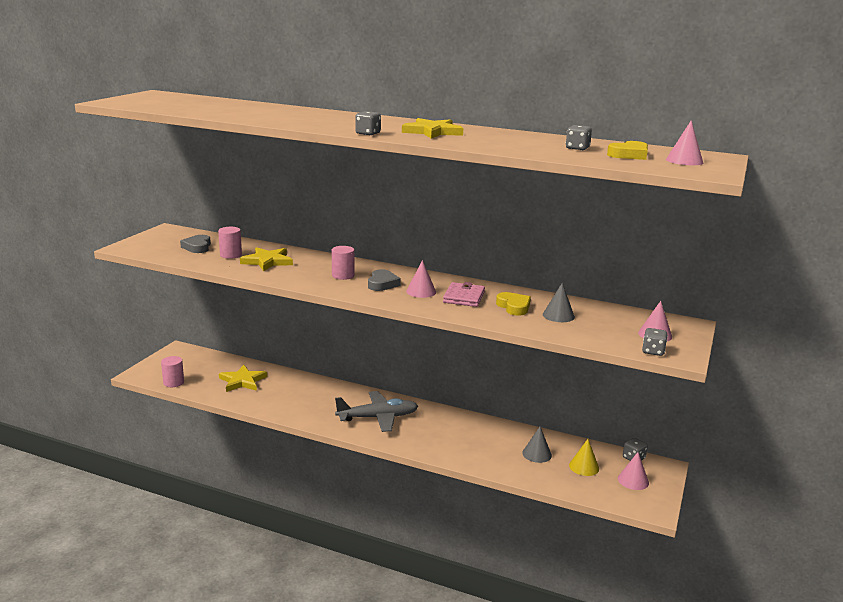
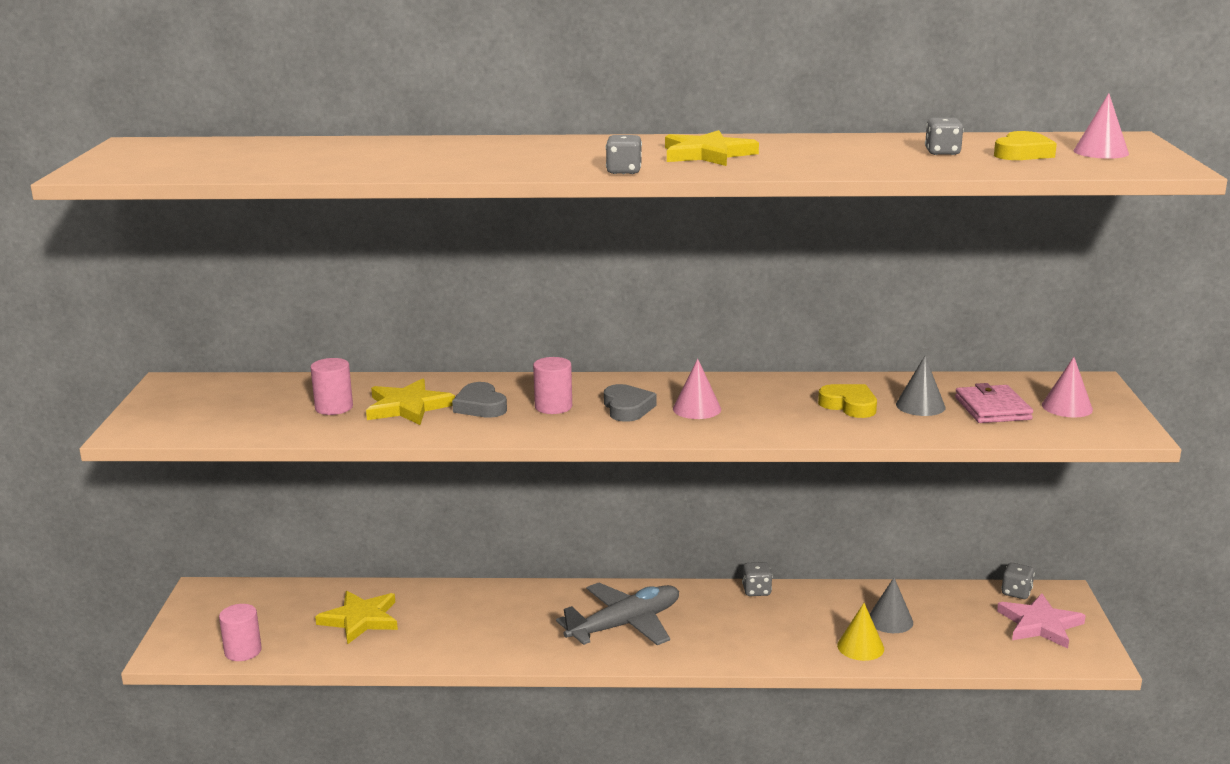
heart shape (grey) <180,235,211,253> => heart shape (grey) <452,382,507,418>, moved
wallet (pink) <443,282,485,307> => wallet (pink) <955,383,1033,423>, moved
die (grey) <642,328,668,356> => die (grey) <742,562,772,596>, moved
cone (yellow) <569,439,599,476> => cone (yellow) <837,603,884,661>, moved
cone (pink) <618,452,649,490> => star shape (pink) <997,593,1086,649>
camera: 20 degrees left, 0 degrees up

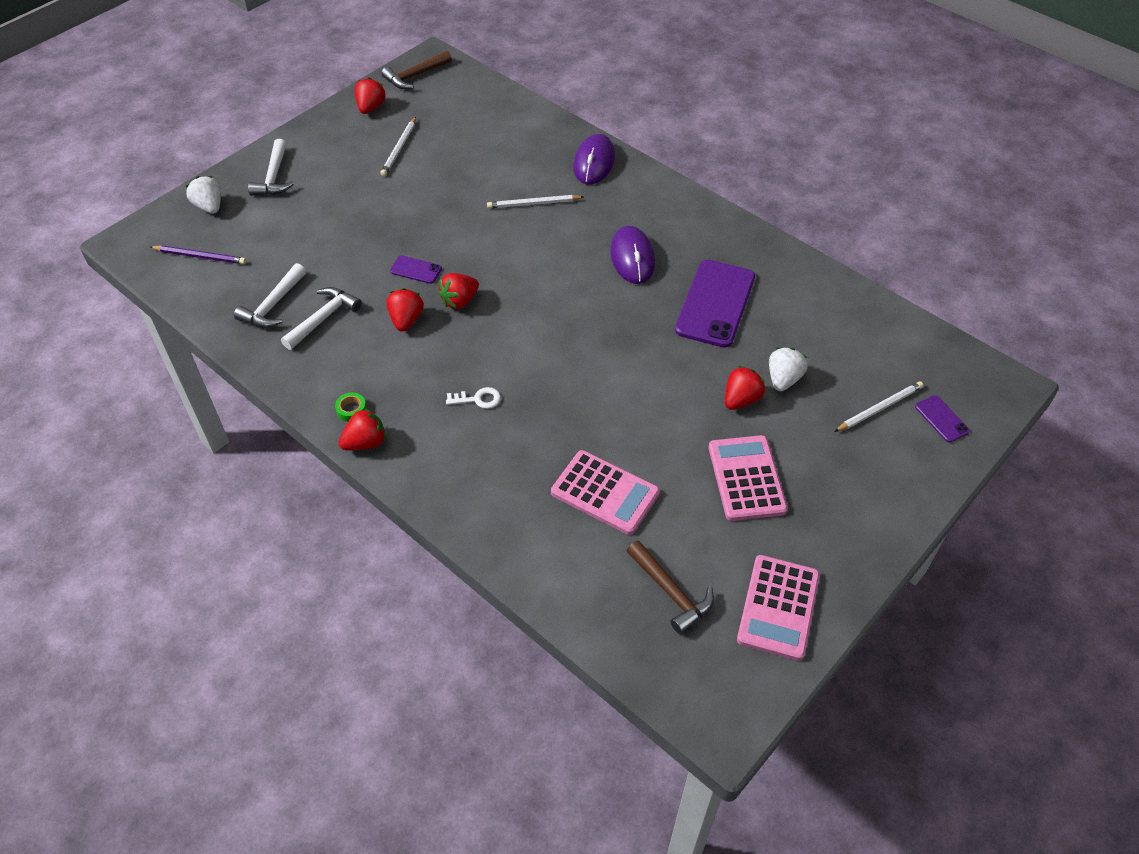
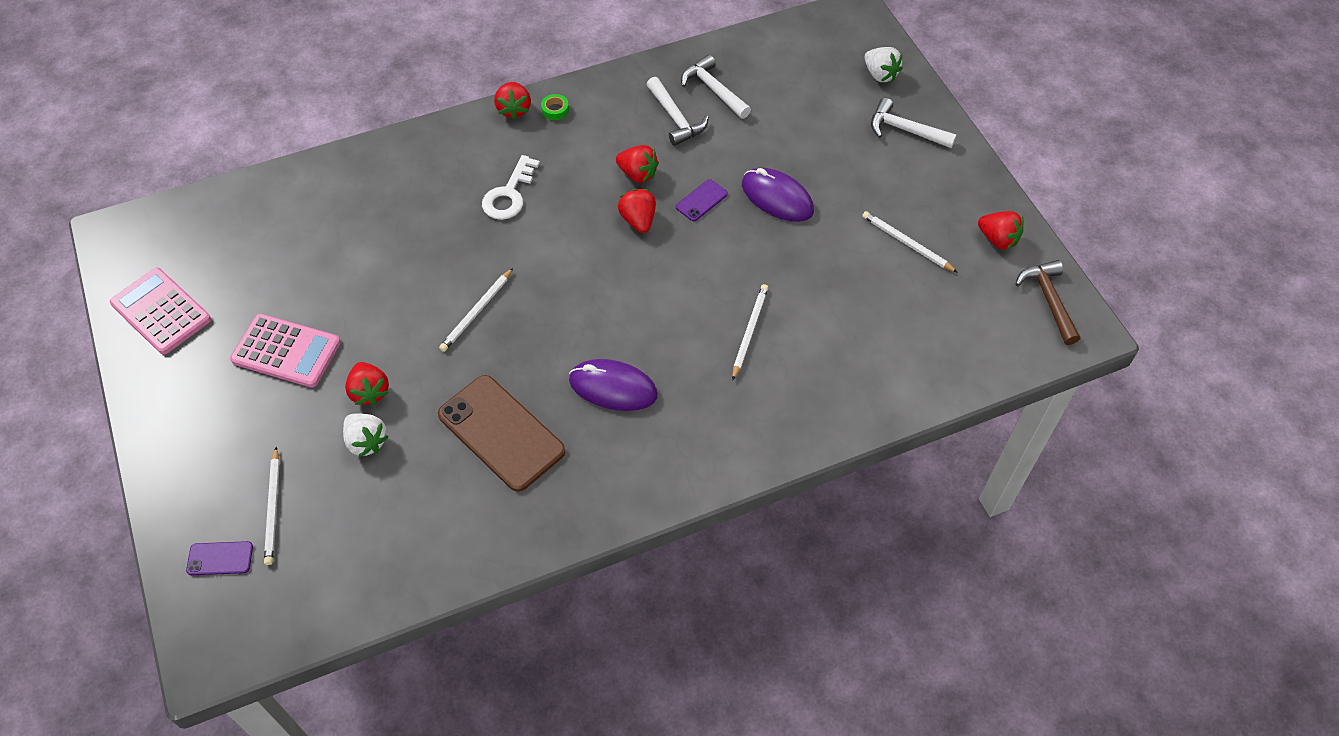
PC mouse (royal purple) <573,134,615,184> => PC mouse (royal purple) <742,168,814,222>, moved
toy strawberry (pure white) <186,176,221,214> => toy strawberry (pure white) <864,47,903,82>, 60 degrees clockwise
wooden pencil (royal purple) <150,245,246,264> => nothing
mobile phone (royal purple) <675,260,755,348> => mobile phone (dark brown) <438,375,565,492>
latchkey (pure white) <446,387,501,409> => latchkey (pure white) <482,155,540,220>, x1.59
calculator (pink) <551,450,660,535> => nothing
hammer (dark brown) <627,540,714,634> => nothing
nothing => wooden pencil (pure white) <439,268,513,352>
camera: 115 degrees right, 5 degrees up

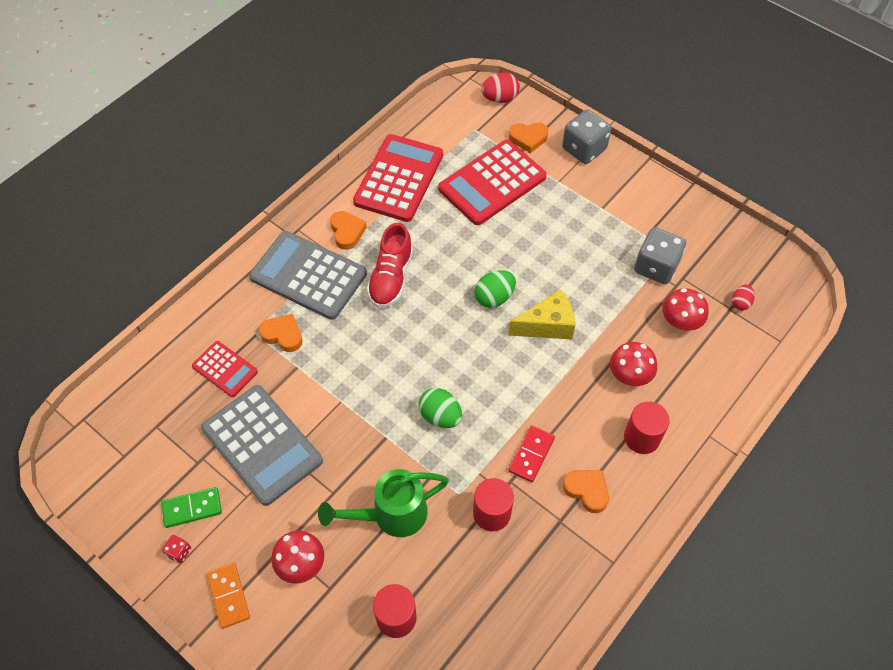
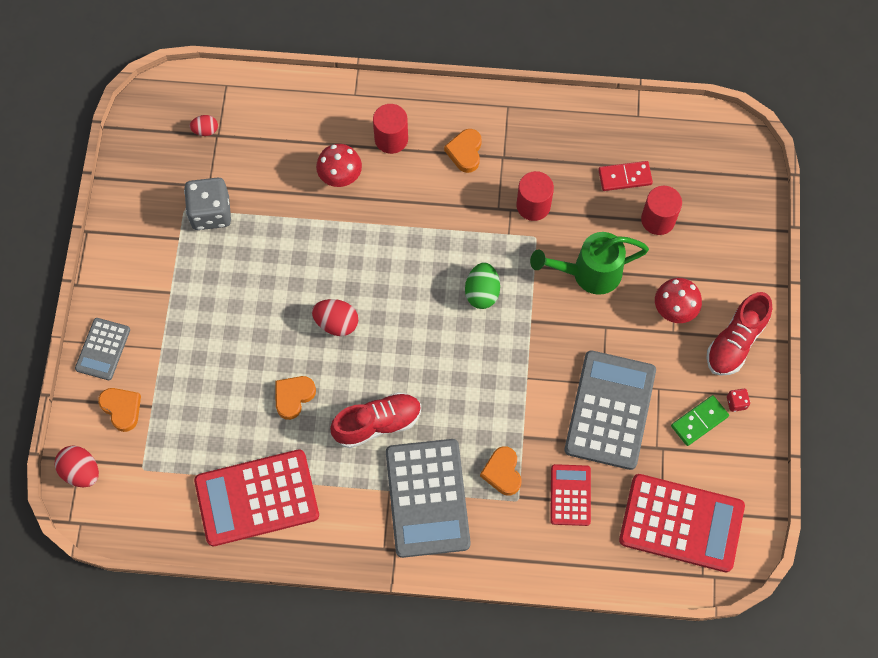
die (grey) <562,109,611,164> => calculator (grey) <75,318,130,380>
calculator (red) <438,140,547,225> => calculator (red) <619,474,745,572>, moved
heart shape (orange-coloured) <330,211,367,250> => heart shape (orange-coloured) <275,376,316,420>, moved
toy egg (leaf-green) <474,270,516,308> => toy egg (red) <312,299,358,336>
mushroom (red) <662,288,709,331> => nothing
cheese (yellow) <508,289,575,340> => nothing
domino tile (red) <508,425,555,482> => domino tile (red) <598,161,653,191>, moved
watering can (leaf-green) <318,469,449,537> => watering can (leaf-green) <530,232,649,295>, 135 degrees clockwise
domino tile (leaf-green) <161,487,222,528> => domino tile (leaf-green) <671,395,729,446>, 75 degrees counterclockwise
domino tile (orange-coloured) <207,563,250,629> => sneaker (red) <706,292,772,376>
camera: 125 degrees left, 10 degrees up

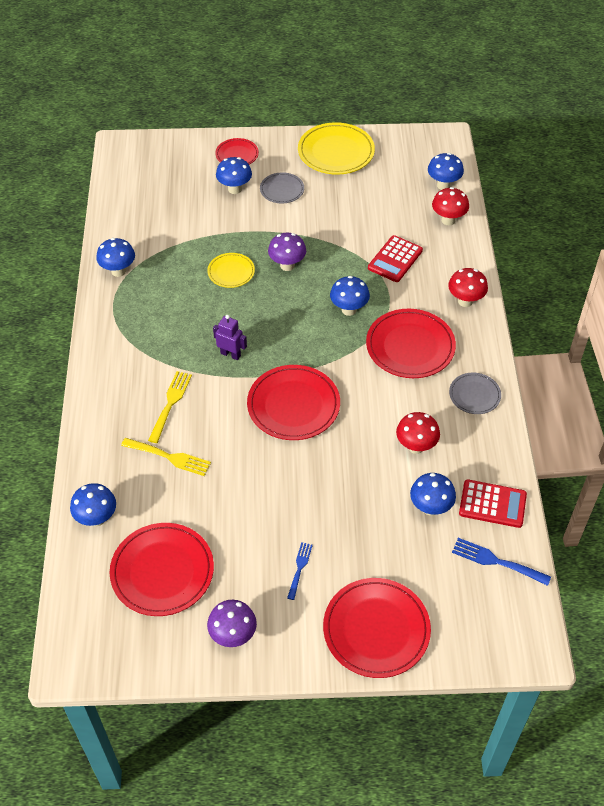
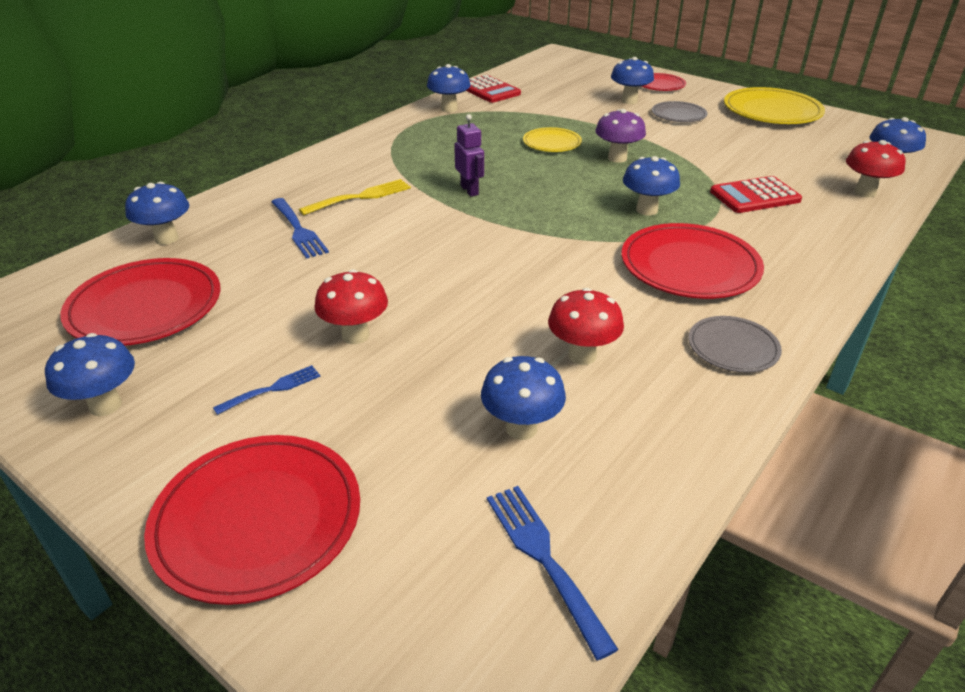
mushroom (red) <448,268,488,307> => mushroom (red) <314,269,388,344>, moved
plate (red) <247,365,340,440> => nothing
fork (yellow) <121,438,211,476> => fork (cobalt) <272,198,329,259>
calculator (red) <459,479,527,528> => calculator (red) <466,75,521,103>, moved
mushroom (royal purple) <207,600,257,647> => mushroom (cobalt) <45,333,135,416>
camera: 40 degrees right, 15 degrees down

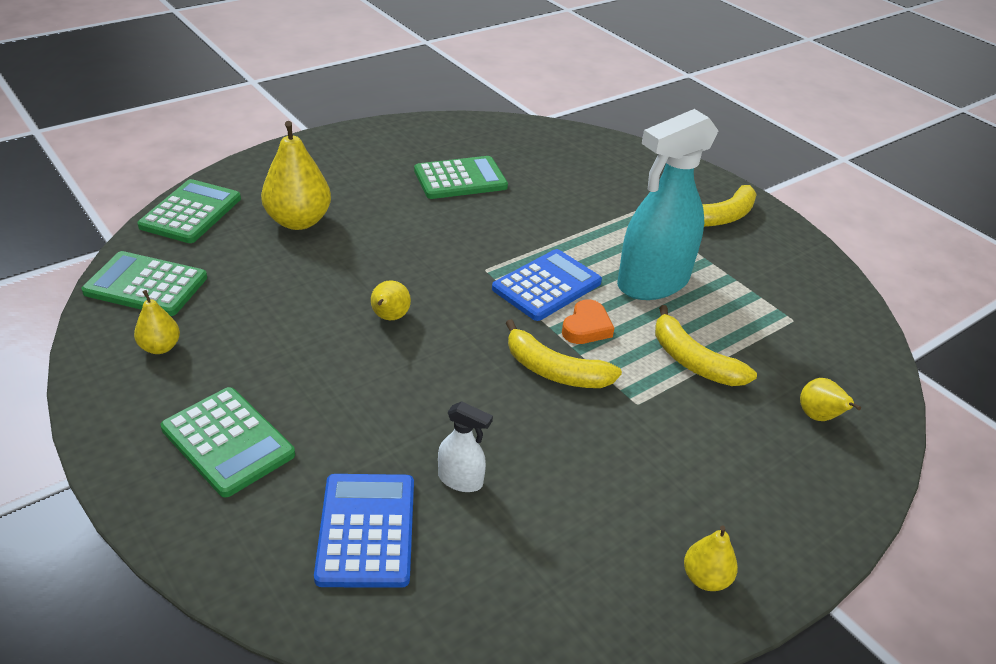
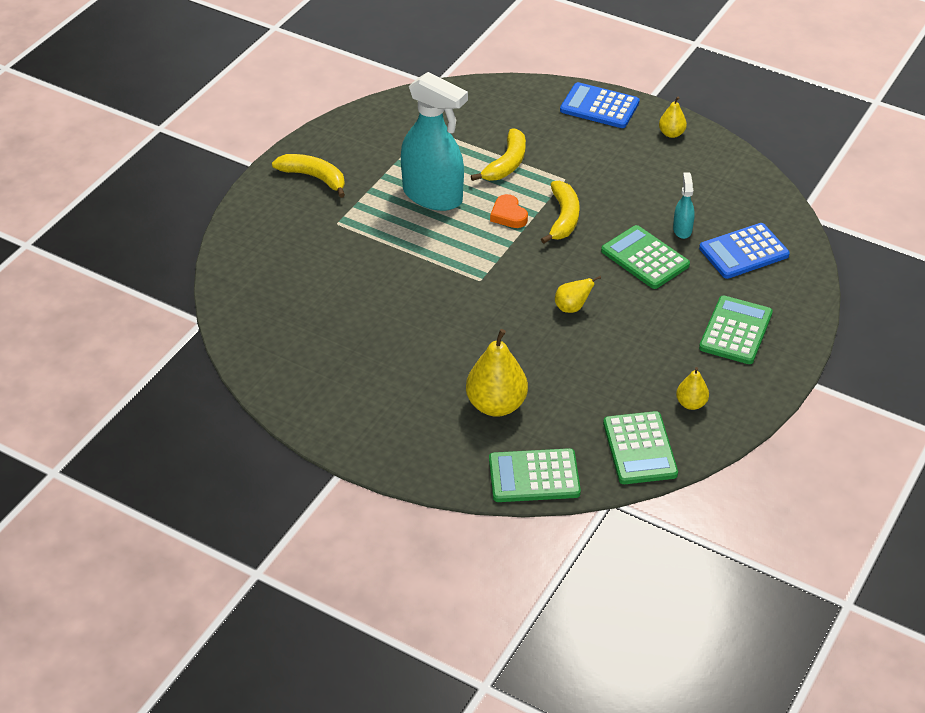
calculator (leaf-green) <414,156,508,199> => calculator (leaf-green) <601,225,690,289>, moved
calculator (cobalt) <492,249,602,321> => calculator (cobalt) <560,82,640,128>, moved
heart shape (orange-coloured) <562,299,614,344> => heart shape (orange-coloured) <490,194,528,228>, 120 degrees counterclockwise
pear fruit (yellow) <800,378,861,421> => nothing
spray bottle (pure white) <438,401,493,492> => spray bottle (aqua) <673,172,695,239>
camera: 110 degrees left, 5 degrees up

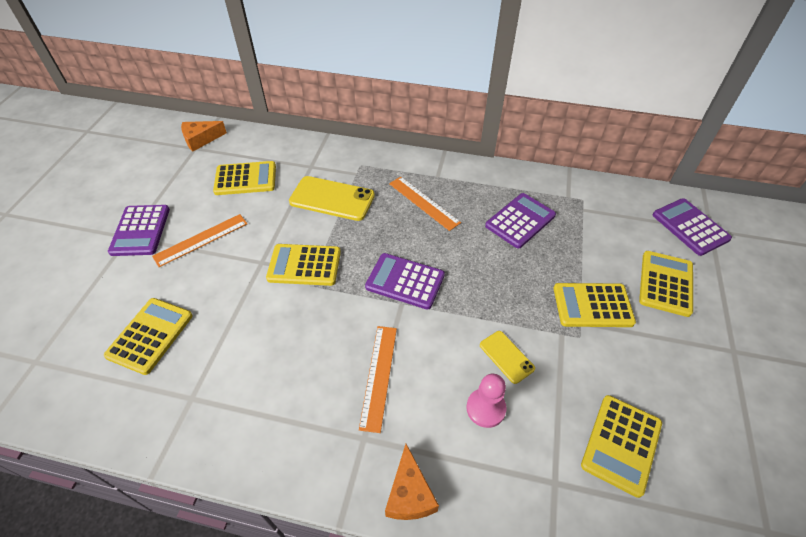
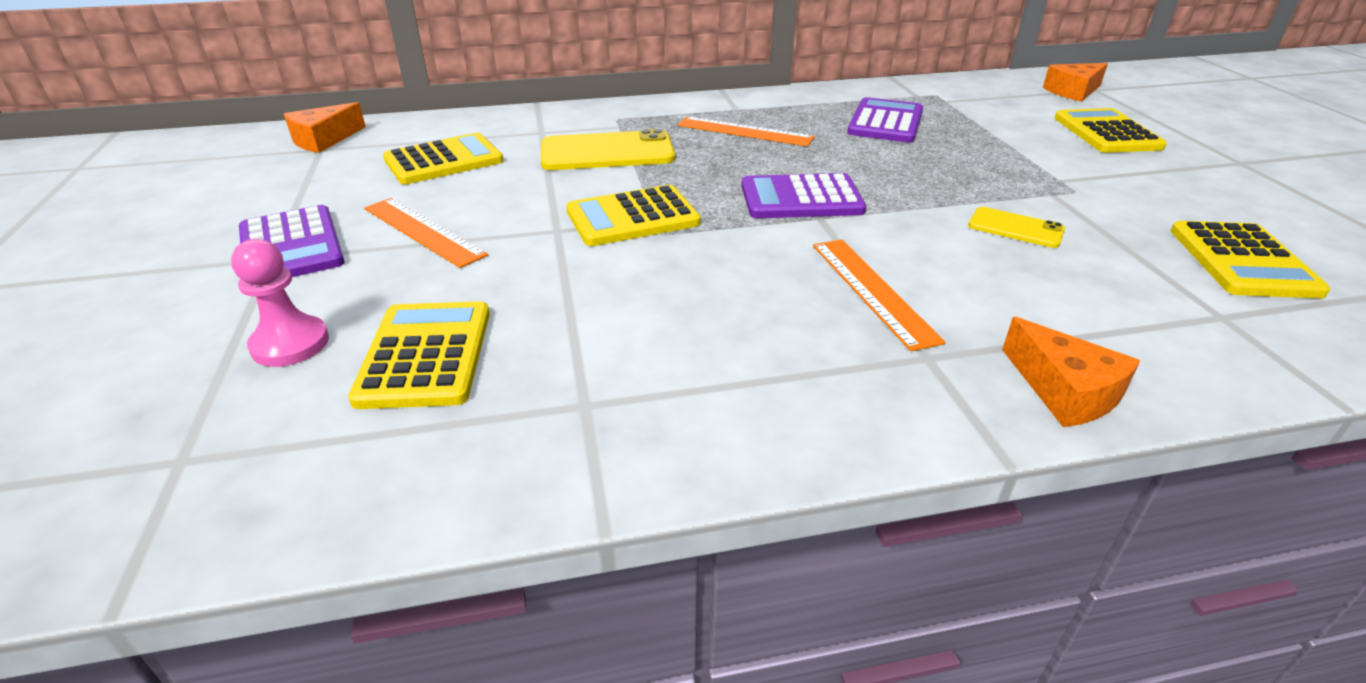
calculator (royal purple) <653,198,732,256> => cheese (orange-coloured) <1043,63,1108,102>
measuring stick (orange-coloured) <152,214,247,267> => measuring stick (orange-coloured) <364,198,488,268>, 75 degrees counterclockwise
calculator (yellow) <554,283,636,327> => nothing
game pawn (pink) <466,374,507,428> => game pawn (pink) <231,239,329,367>, moved
camera: 25 degrees left, 15 degrees down

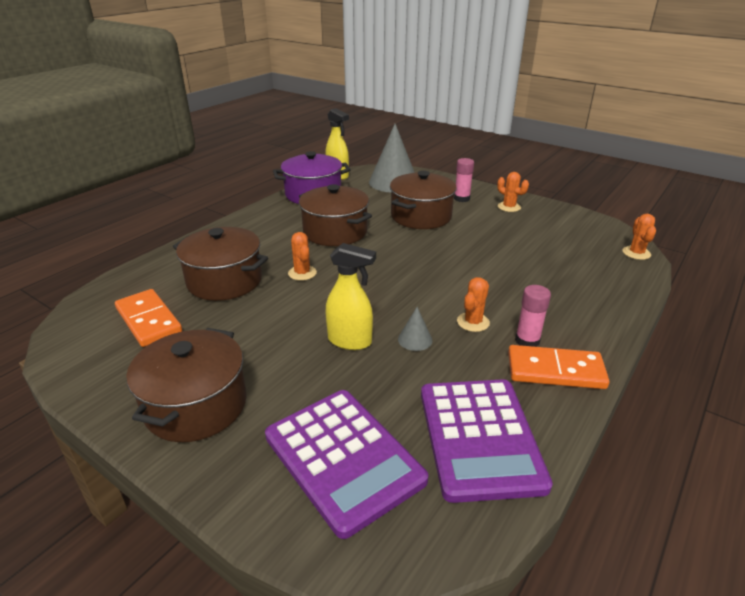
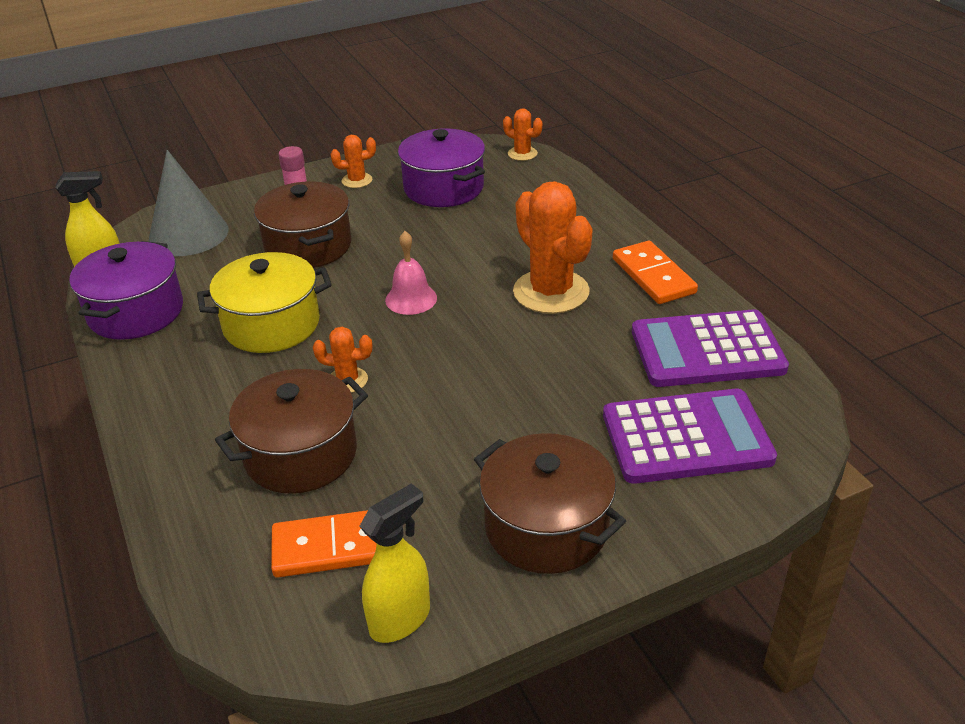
stockpot (dark brown) <299,184,372,246> => stockpot (yellow) <197,252,332,353>
spray bottle (yellow) <326,243,376,350> => spray bottle (yellow) <360,483,430,643>, moved
cactus (orange-coloured) <457,277,490,332> => cactus (orange-coloured) <513,181,593,314>, x2.07
stick of glue (pink) <515,285,551,347> => nothing
cone (grey) <398,307,432,351> => nothing
domino tile (orange-coloured) <508,345,610,389> => domino tile (orange-coloured) <613,241,698,304>, 60 degrees counterclockwise
calculator (royal purple) <421,379,553,503> => calculator (royal purple) <632,309,789,387>, 150 degrees clockwise
nothing => stockpot (royal purple) <398,128,485,207>
nothing => school bell (pink) <385,231,437,315>
camera: 60 degrees left, 5 degrees up

